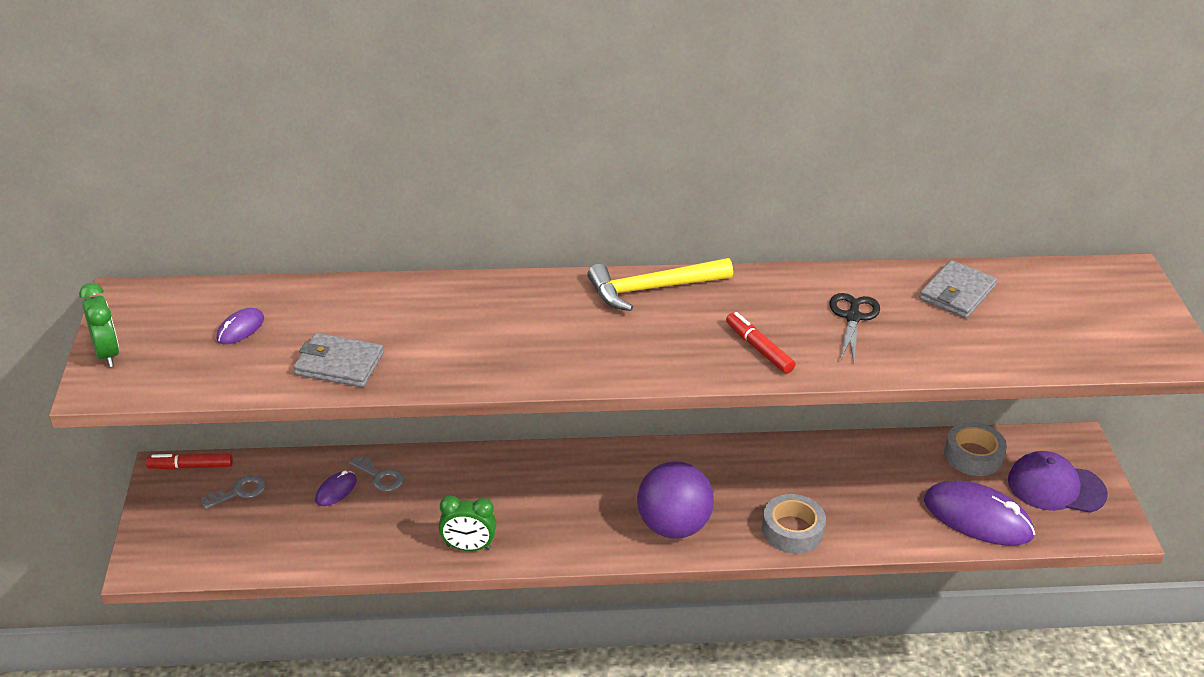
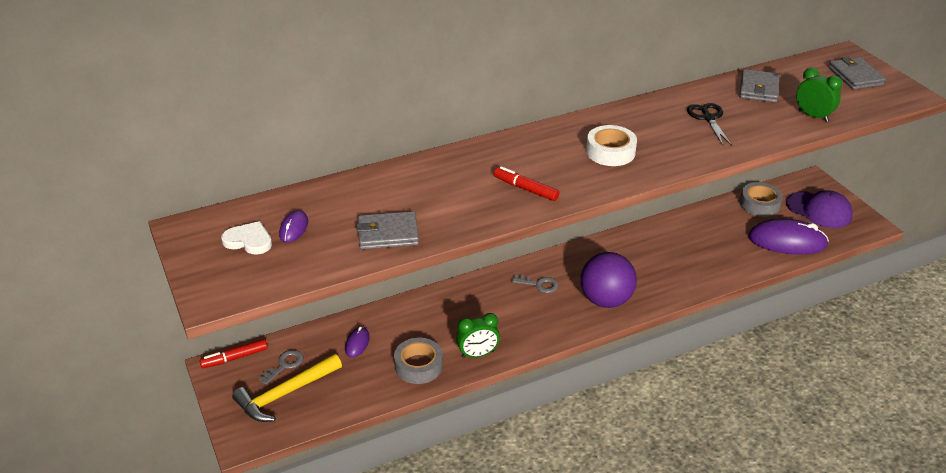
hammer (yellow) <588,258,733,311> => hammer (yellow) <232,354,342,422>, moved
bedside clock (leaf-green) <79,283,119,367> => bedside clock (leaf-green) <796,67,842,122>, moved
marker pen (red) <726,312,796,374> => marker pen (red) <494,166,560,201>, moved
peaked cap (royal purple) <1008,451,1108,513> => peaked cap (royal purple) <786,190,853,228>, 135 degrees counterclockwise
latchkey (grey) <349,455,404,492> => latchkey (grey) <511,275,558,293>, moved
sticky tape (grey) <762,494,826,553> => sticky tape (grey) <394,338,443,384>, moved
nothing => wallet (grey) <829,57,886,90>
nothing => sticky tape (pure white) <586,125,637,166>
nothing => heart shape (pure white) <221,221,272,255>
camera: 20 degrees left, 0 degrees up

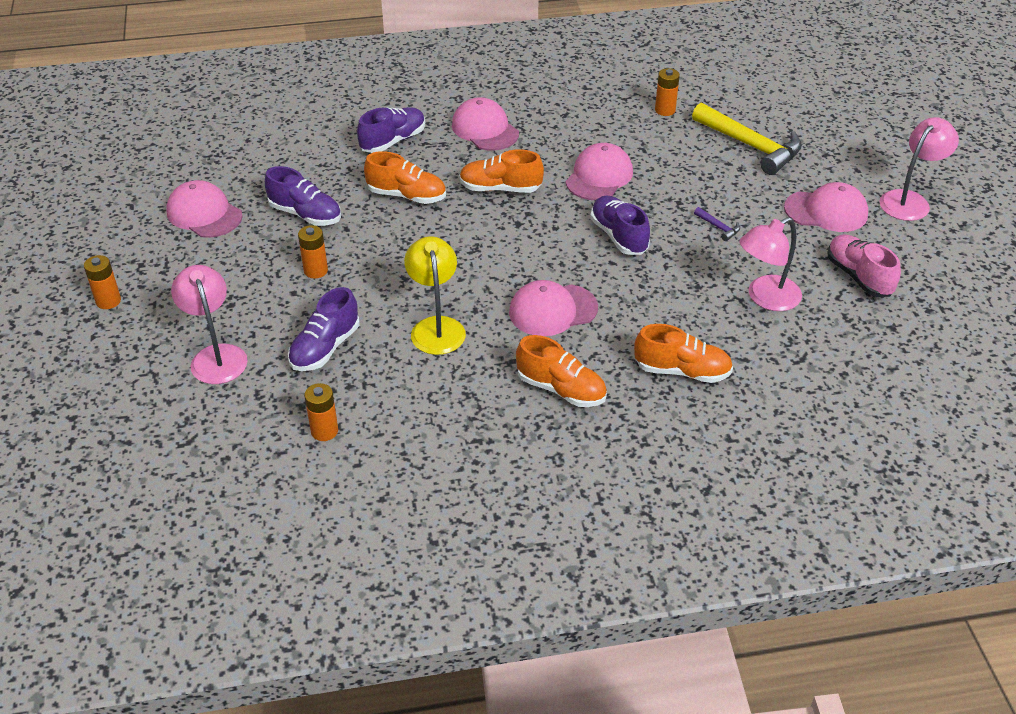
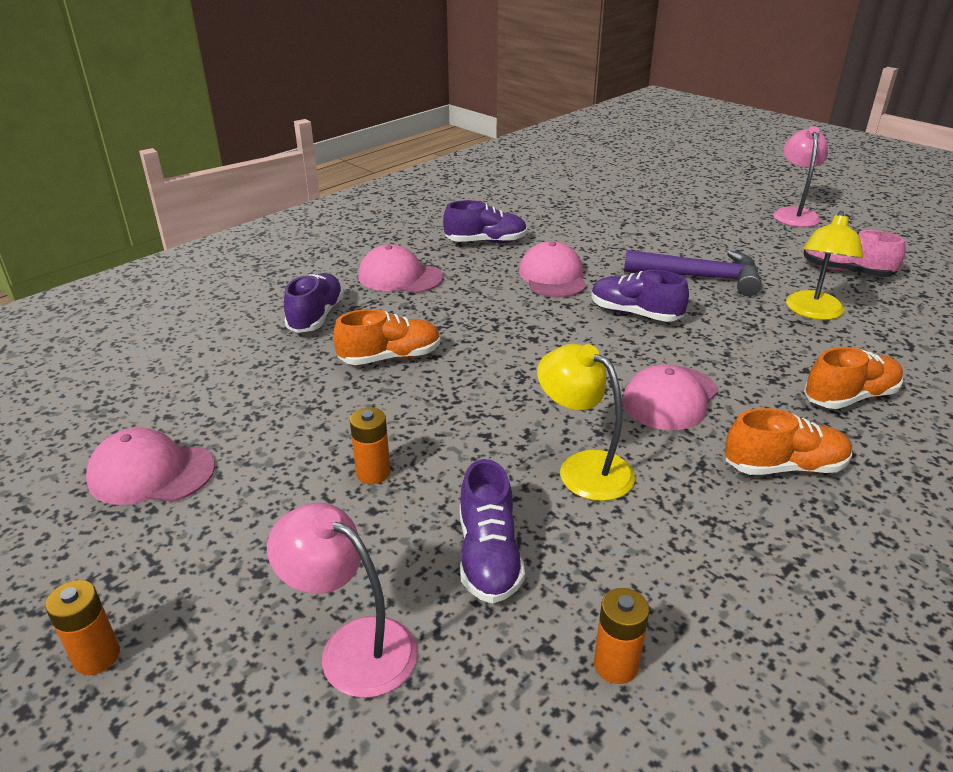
AA battery (orange-coloured) <655,68,680,116> => nothing
hammer (yellow) <692,103,802,175> => nothing
sneaker (orange-coloured) <459,150,544,193> => nothing
sneaker (royal purple) <265,166,341,226> => sneaker (royal purple) <443,200,527,243>, moved
peaked cap (pink) <784,182,868,232> => nothing
hammer (royal purple) <694,207,740,241> => hammer (royal purple) <624,250,762,296>, x2.47
lamp (pink) <739,217,802,311> => lamp (yellow) <786,211,863,320>
camera: 35 degrees left, 10 degrees down

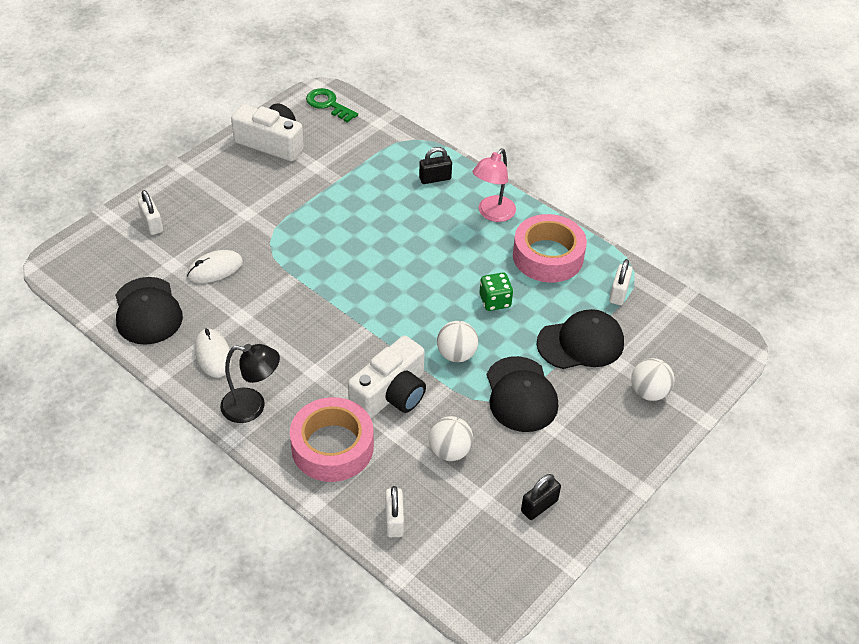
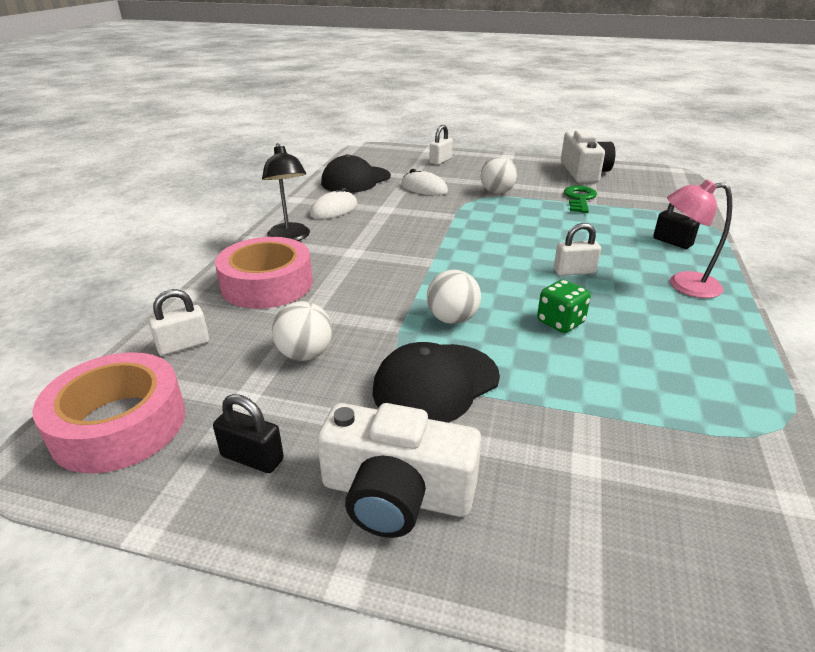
latchkey (leaf-green) <306,88,358,123> => latchkey (leaf-green) <564,186,597,213>, moved
sticky tape (pink) <513,214,587,283> => sticky tape (pink) <32,352,185,473>, moved
lock (pure white) <609,259,633,305> => lock (pure white) <554,223,601,276>, moved
peaked cap (black) <537,309,624,369> => nothing
compact camera (pure white) <348,336,426,418> => compact camera (pure white) <317,403,482,538>, moved
ball (pure white) <631,358,675,401> => ball (pure white) <481,156,517,194>, moved
camera: 65 degrees right, 15 degrees down

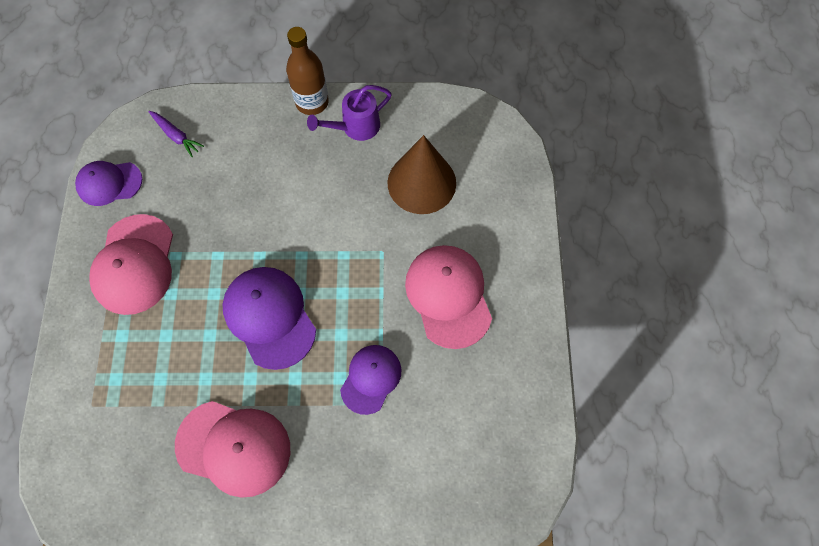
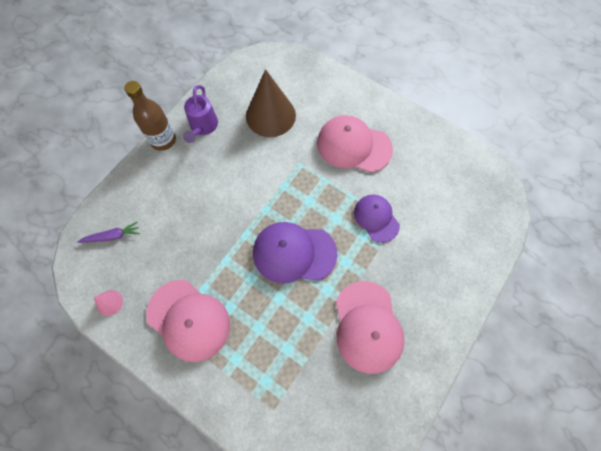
peaked cap (royal purple) <75,161,142,206> => cone (pink) <94,290,123,316>
peaked cap (pink) <175,401,290,498> => peaked cap (pink) <336,281,404,374>, 120 degrees clockwise
camera: 55 degrees left, 0 degrees up

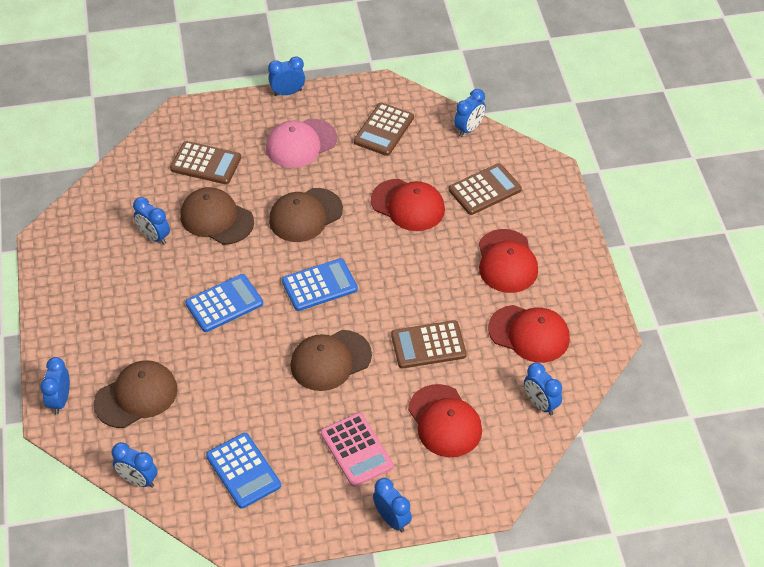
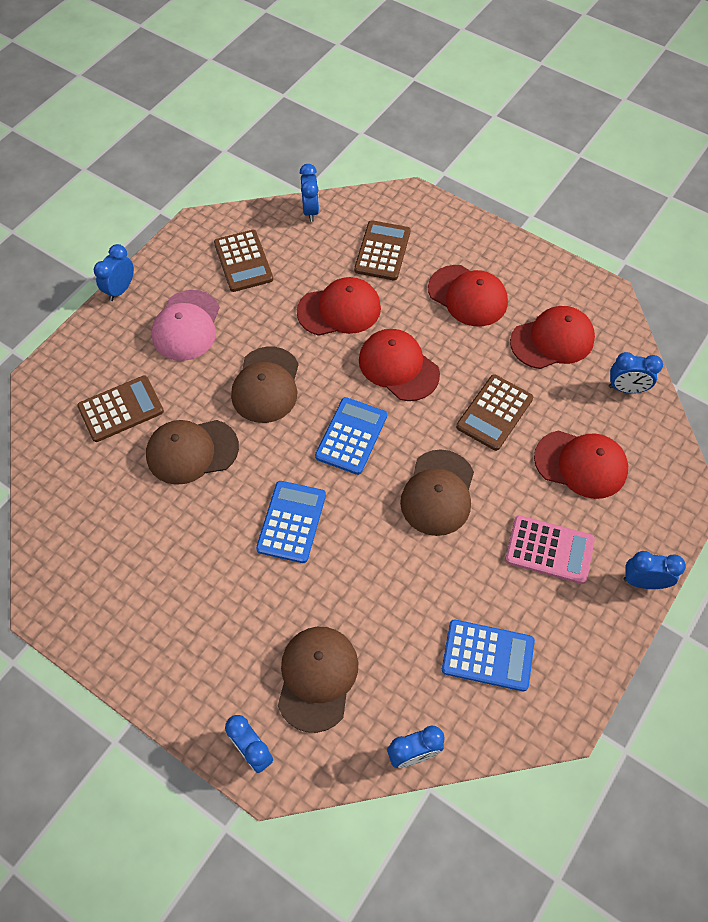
bedside clock (cobalt) <133,197,170,245> => nothing
nothing => peaked cap (red) <359,329,440,401>
camera: 45 degrees left, 10 degrees up

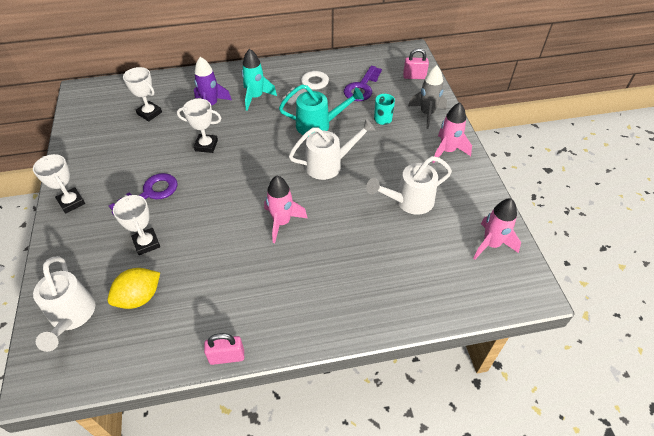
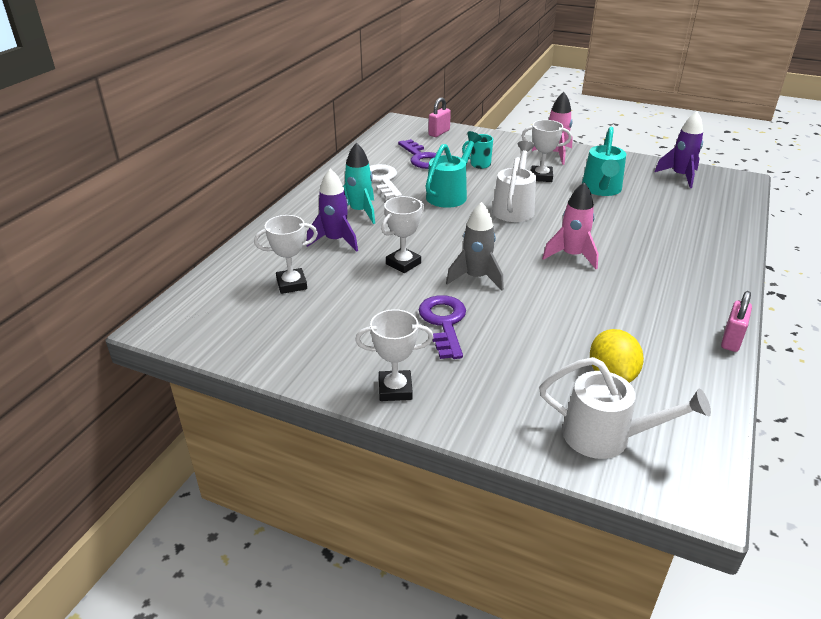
spaceship (grey) <408,65,447,129> => spaceship (grey) <446,202,504,291>, moved
watering can (pure white) <366,156,452,215> => watering can (aqua) <582,127,626,196>
trophy (pure white) <113,195,160,255> => trophy (pure white) <522,120,572,182>, moved
spaceship (pink) <473,198,521,260> => spaceship (royal purple) <655,111,703,188>
camera: 55 degrees left, 15 degrees down

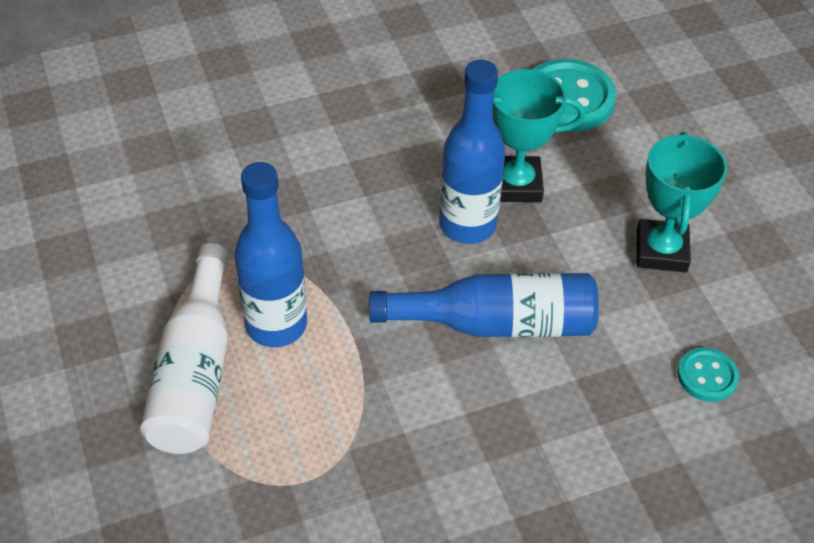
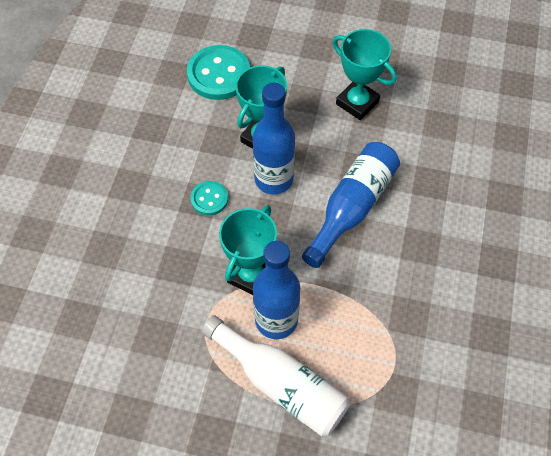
shirt button (aqua) <677,347,739,402> => shirt button (aqua) <191,181,228,215>, moved
nothing => trophy (aqua) <219,205,277,295>
camera: 55 degrees left, 10 degrees up

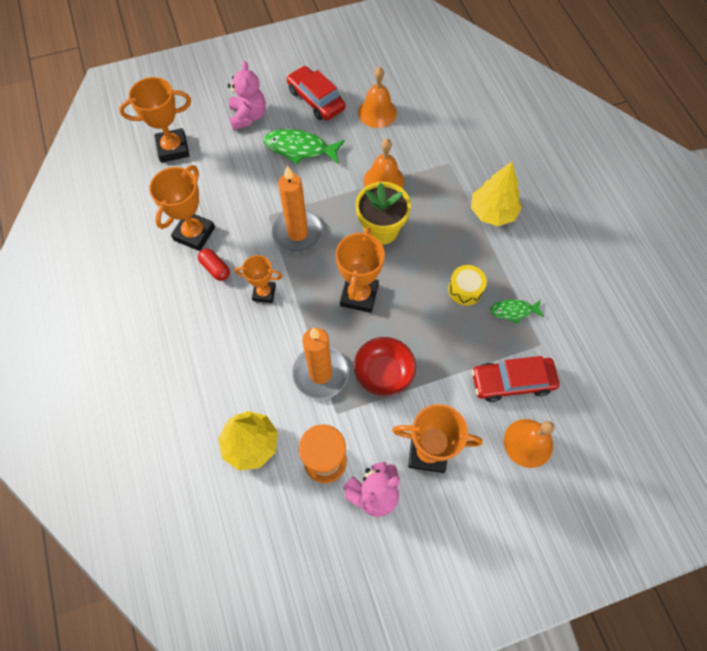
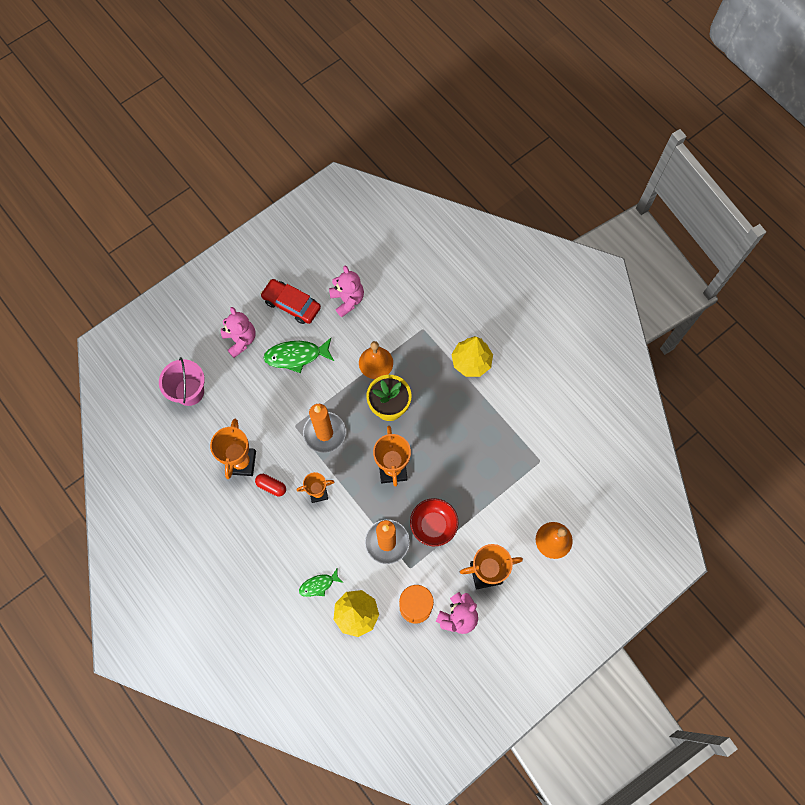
school bell (orange-coloured) <358,66,397,128> => stuffed bear (pink) <329,266,364,317>
trophy (orange-coloured) <119,77,191,163> => pail (pink) <159,357,205,406>
toy drum (yellow) <448,265,487,306> => nothing
fish (leaf-green) <490,299,544,324> => fish (leaf-green) <299,569,343,597>, moved
automobile (red) <472,356,559,402> => nothing
camera: 20 degrees left, 5 degrees up

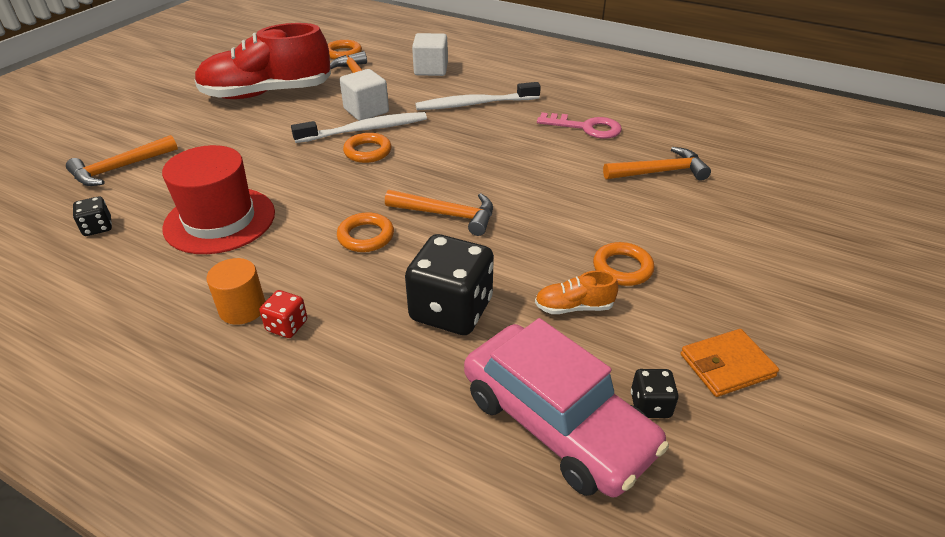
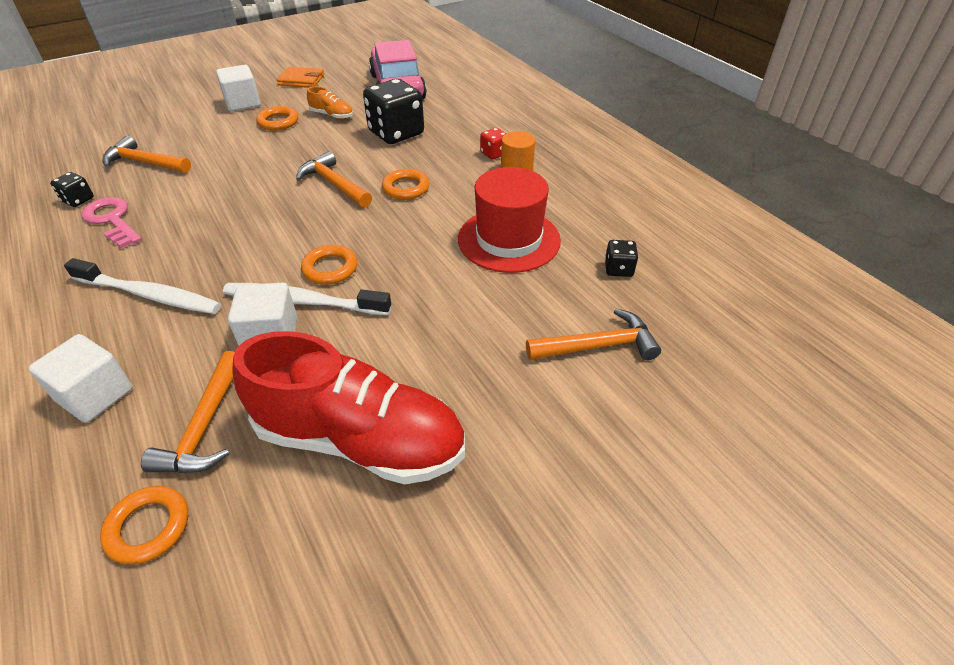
die (black) <631,369,678,418> => die (black) <50,172,94,207>, moved
nothing => block (pure white) <216,65,261,111>
camera: 150 degrees left, 5 degrees up

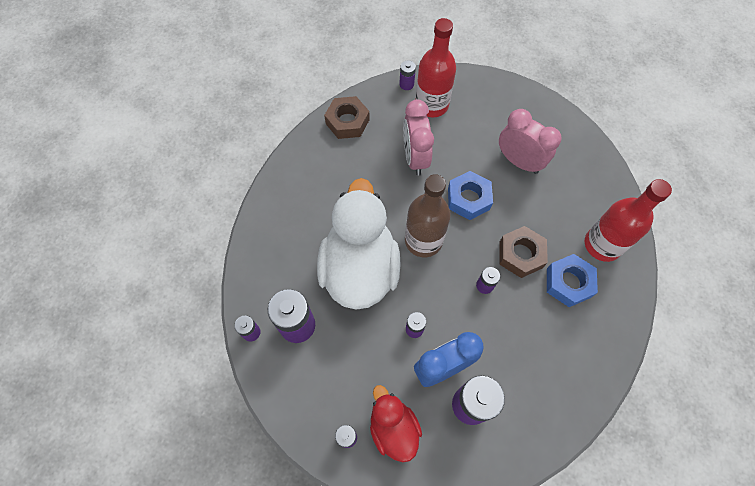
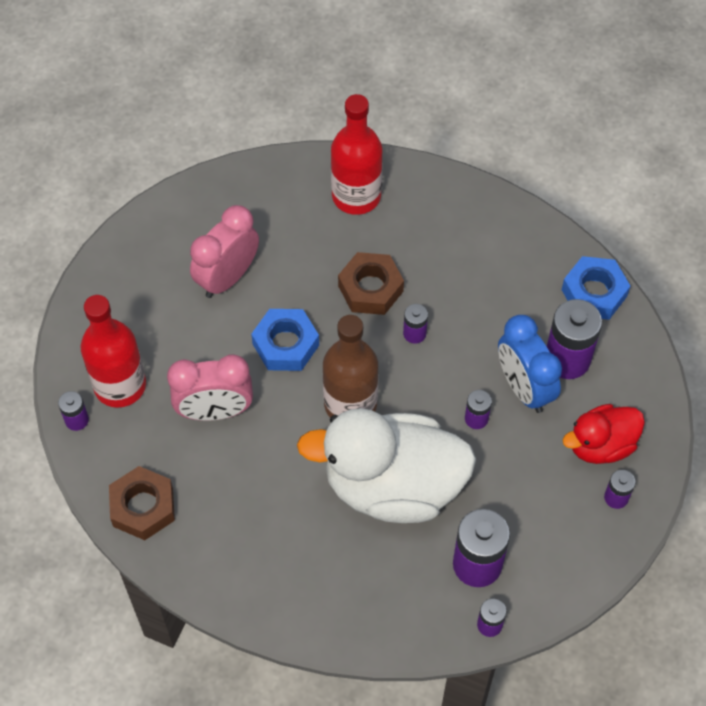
nut (cobalt) <547,254,598,307> => nut (cobalt) <562,256,630,320>, moved
camera: 90 degrees left, 5 degrees down

